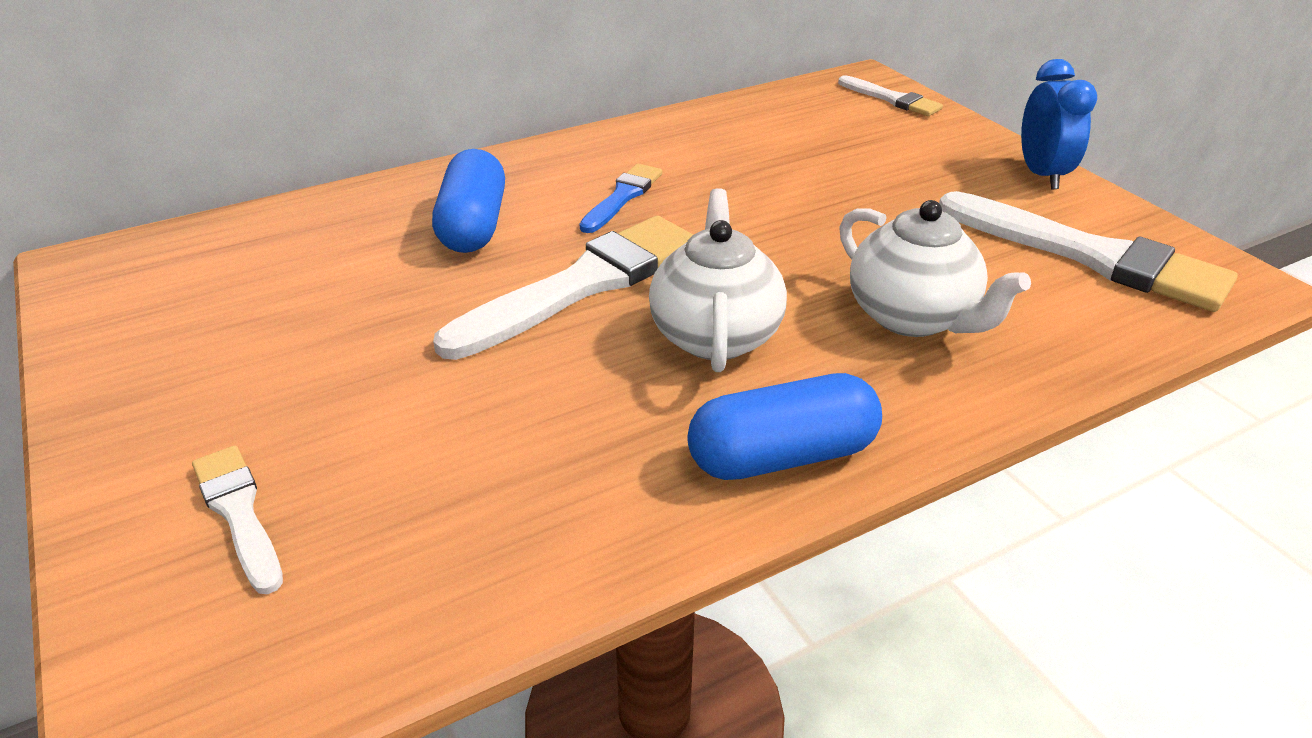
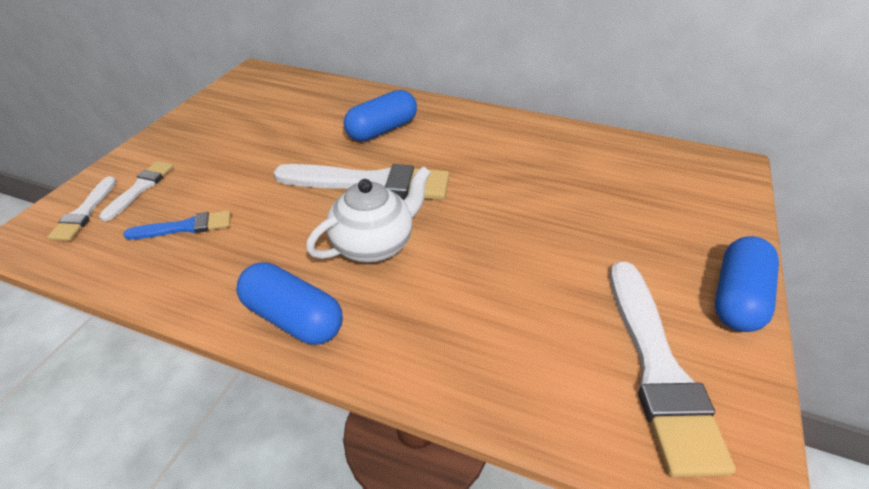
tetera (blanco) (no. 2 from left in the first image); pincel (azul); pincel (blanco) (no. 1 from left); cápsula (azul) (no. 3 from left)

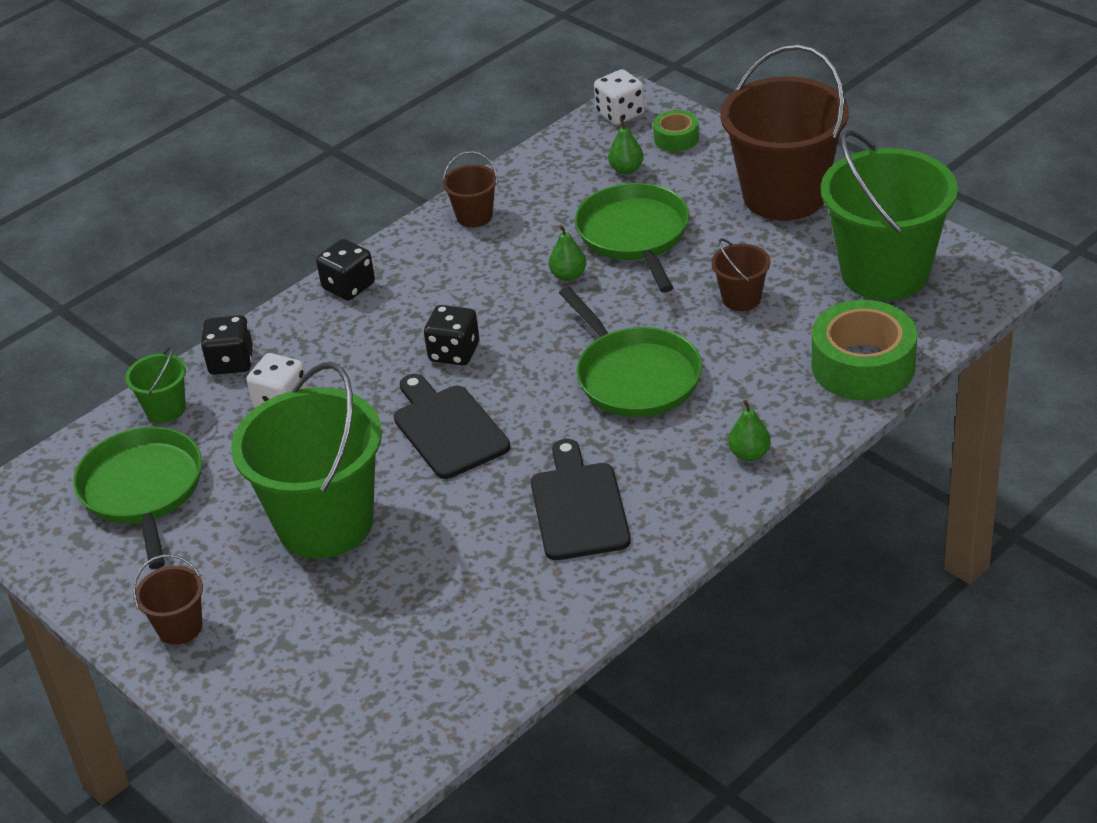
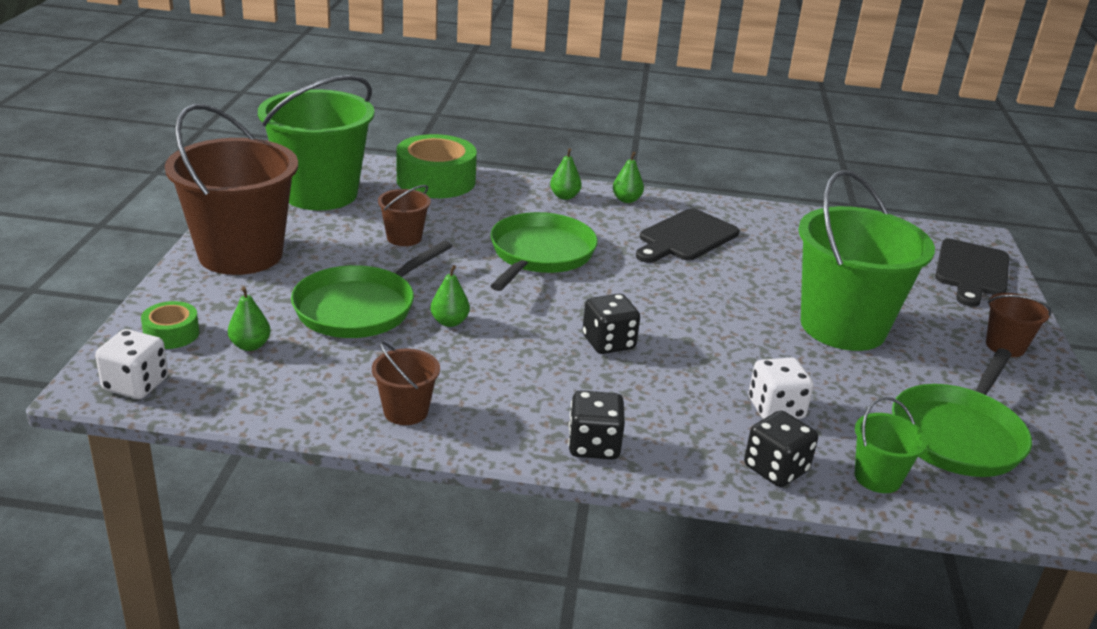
pera (verde) (no. 4 from left); tabla de cortar (negro) (no. 2 from left)

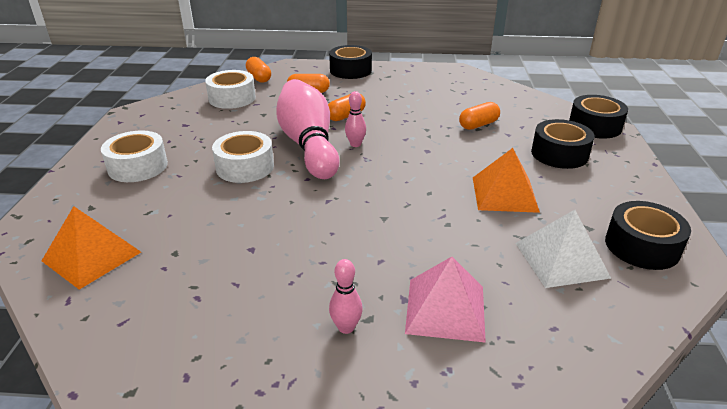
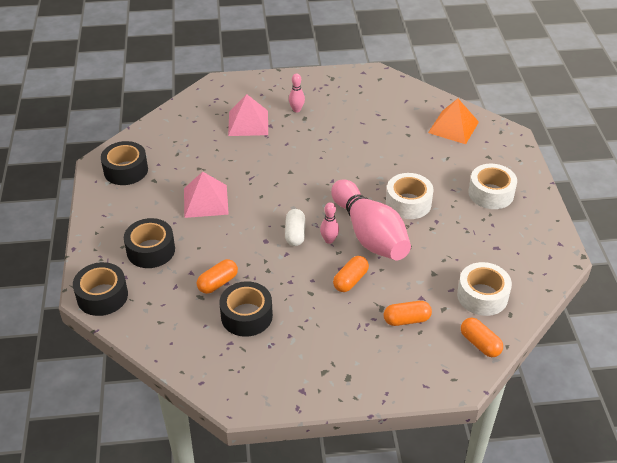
pirámide (blanco); cápsula (blanco); cinta adhesiva (negro) (no. 4 from left); pirámide (rosa) (no. 1 from left)

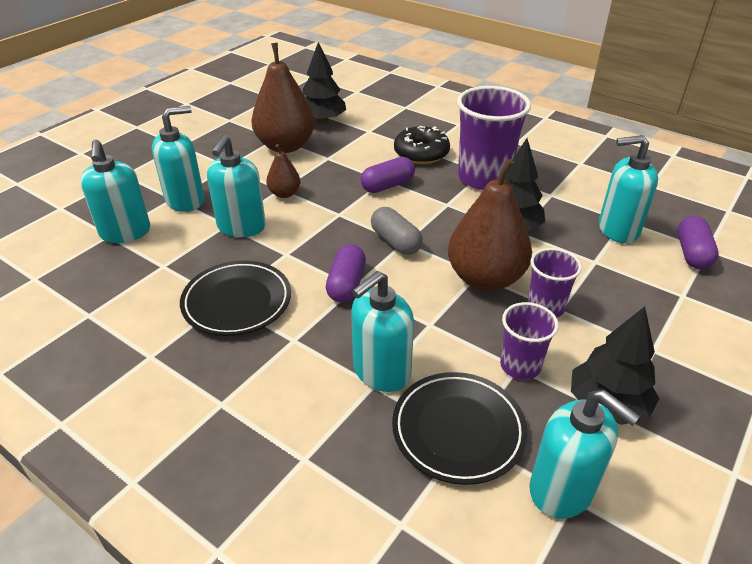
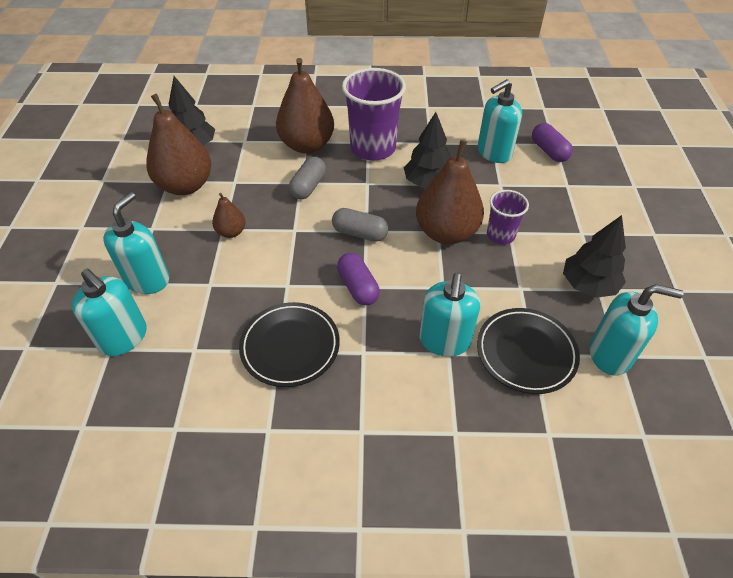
dispensador de jabón (turquesa) (no. 3 from left in the first image); vaso (morado) (no. 2 from left in the first image); pera (marrón) (no. 3 from left); cápsula (gris) (no. 1 from left)

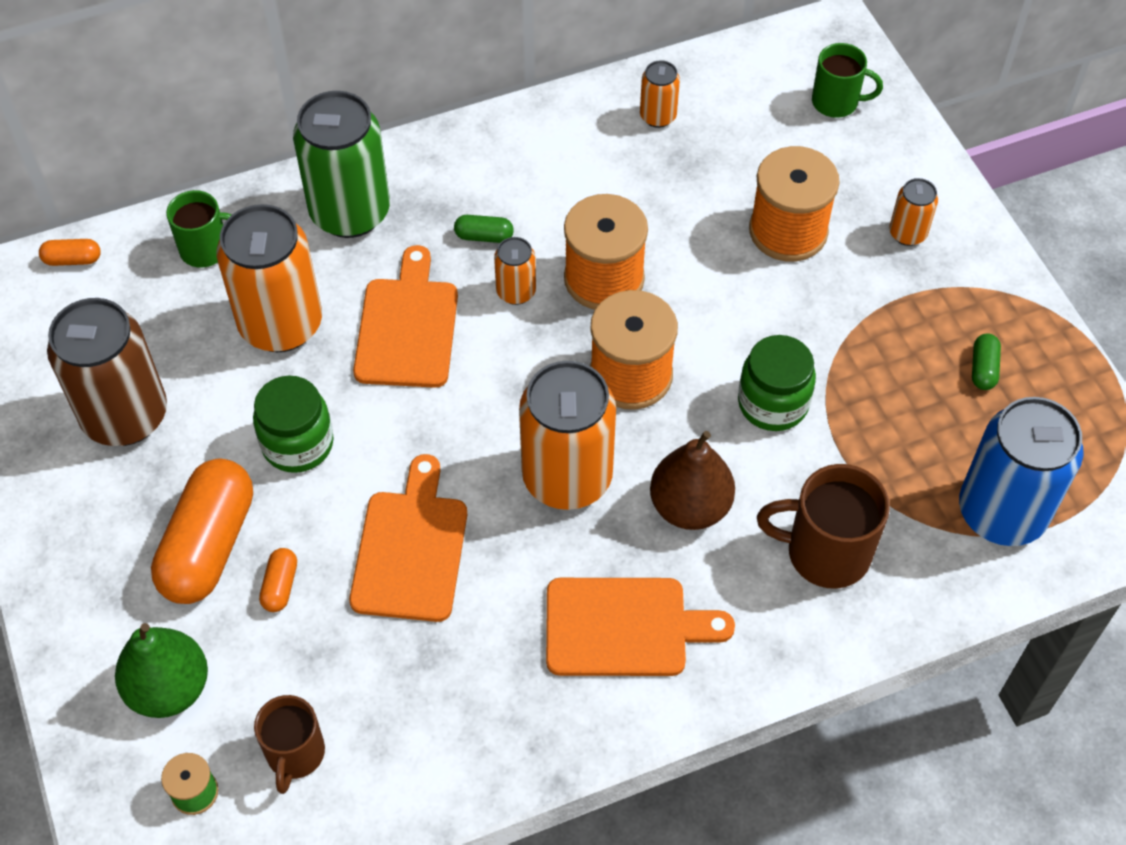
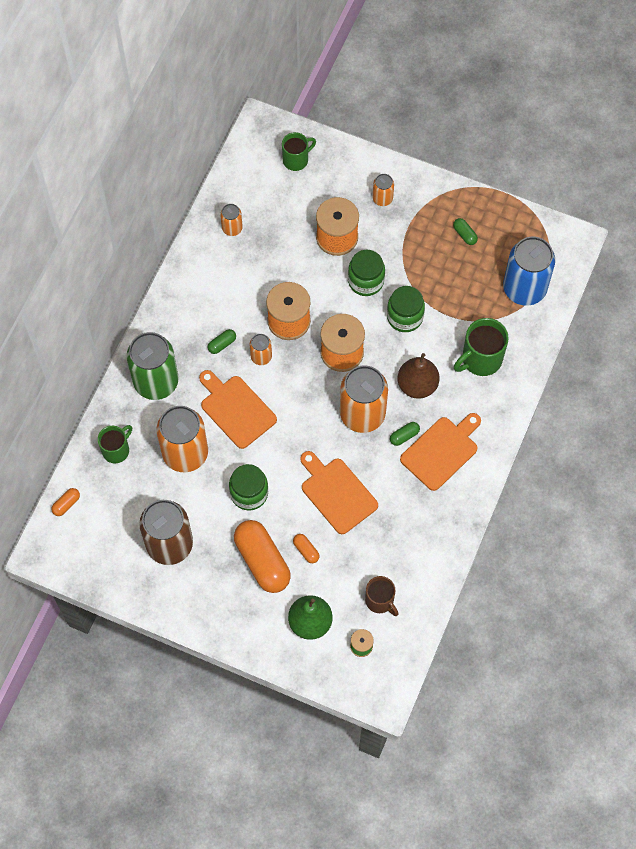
tarro (verde) (no. 2 from left); cápsula (verde) (no. 2 from left); taza (verde) (no. 3 from left)

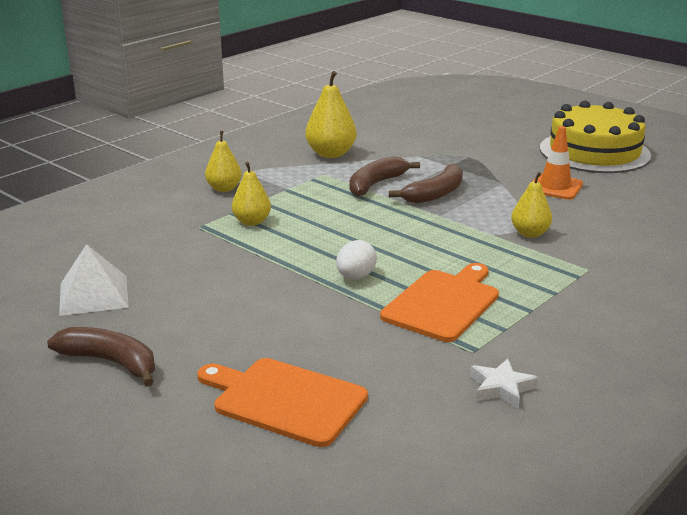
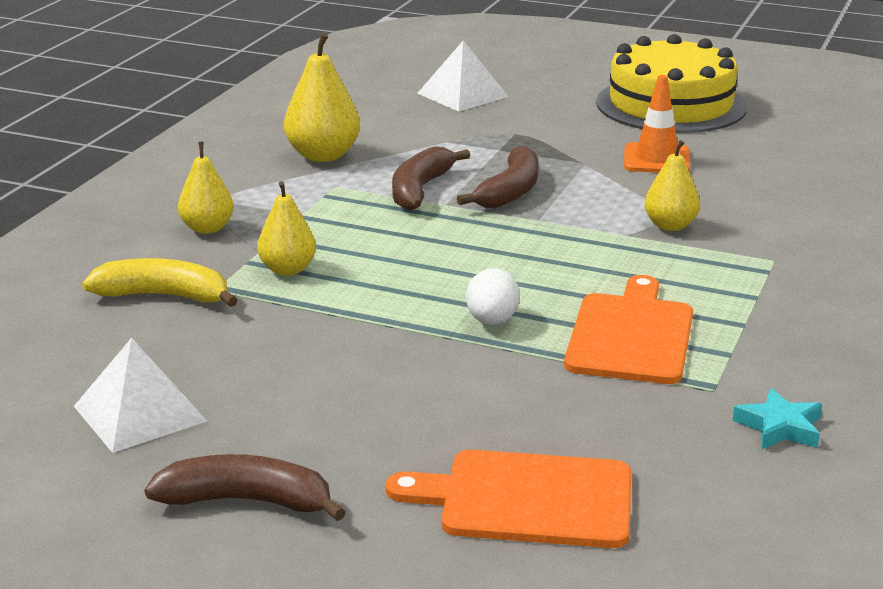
plátano (amarillo); pirámide (blanco) (no. 2 from left); estrella (turquesa)

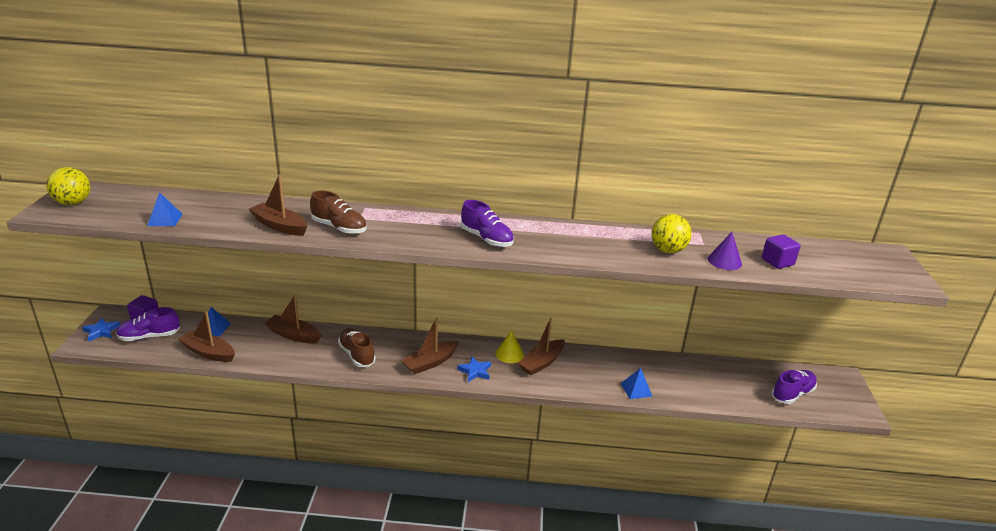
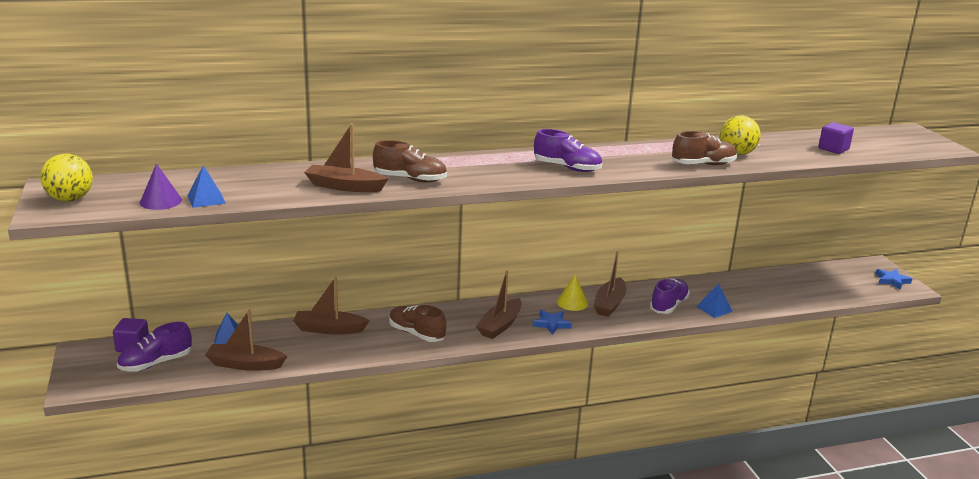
zapato (marrón) (no. 3 from left); estrella (azul) (no. 2 from left); cono (morado); zapato (morado) (no. 3 from left)

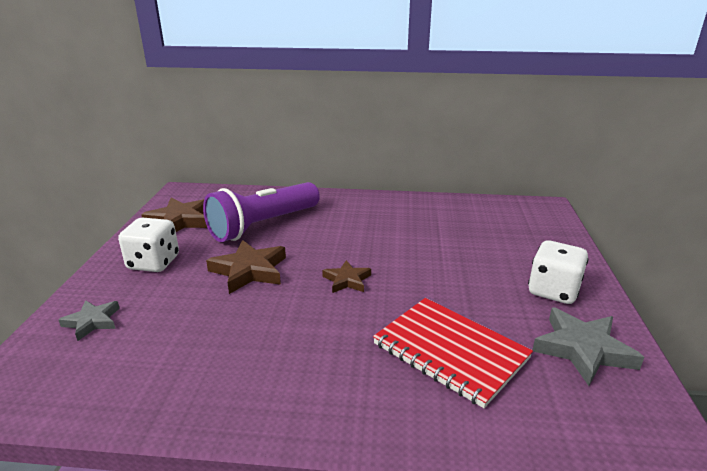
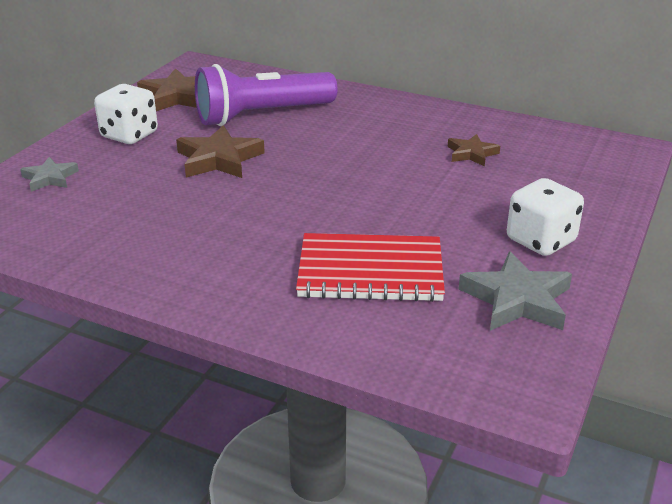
estrella (marrón) (no. 3 from left); cuaderno (rojo)

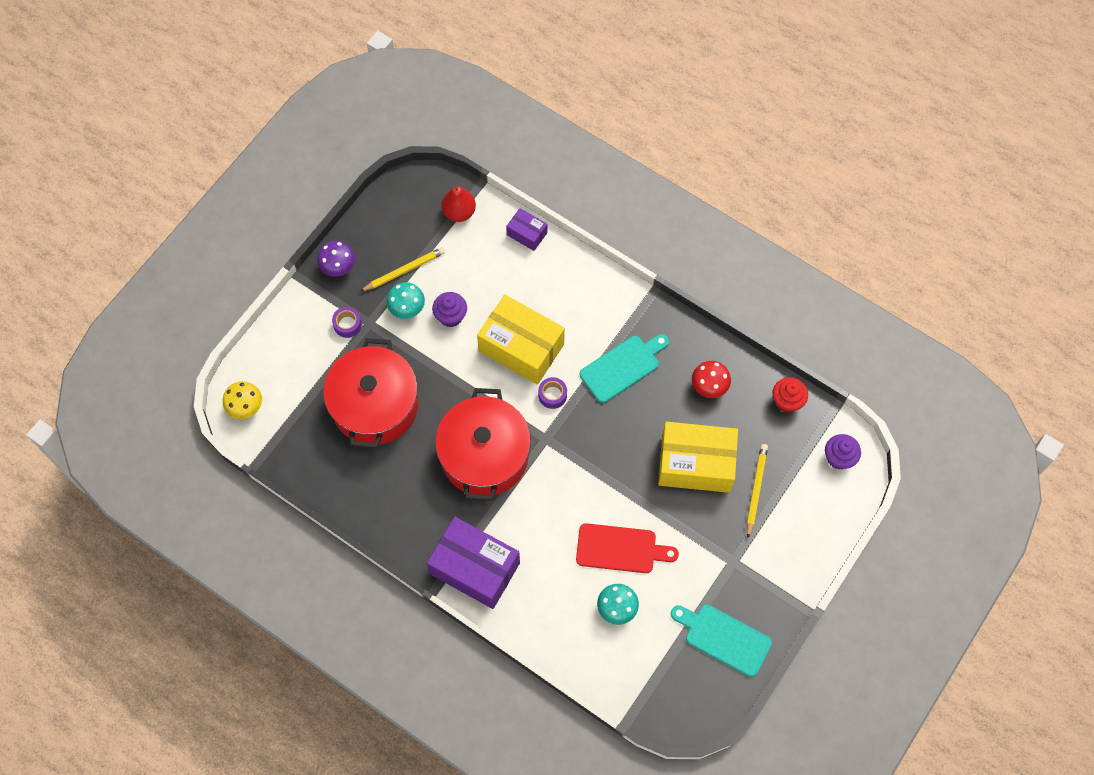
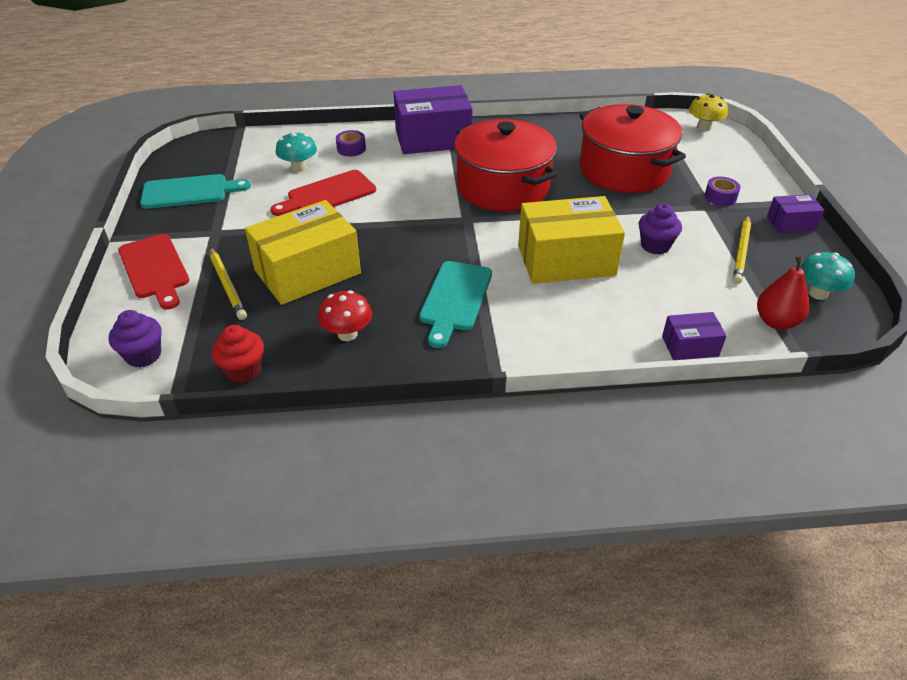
tabla de cortar (rojo) (no. 1 from left); seta (turquesa) (no. 2 from left); cinta adhesiva (morado) (no. 1 from left); caja (morado) (no. 3 from left)

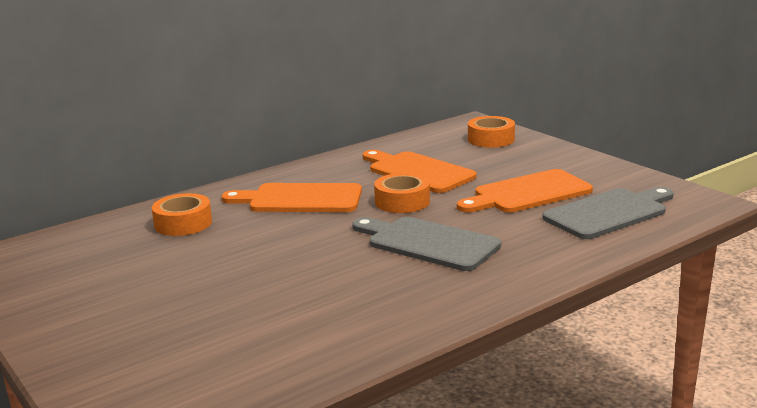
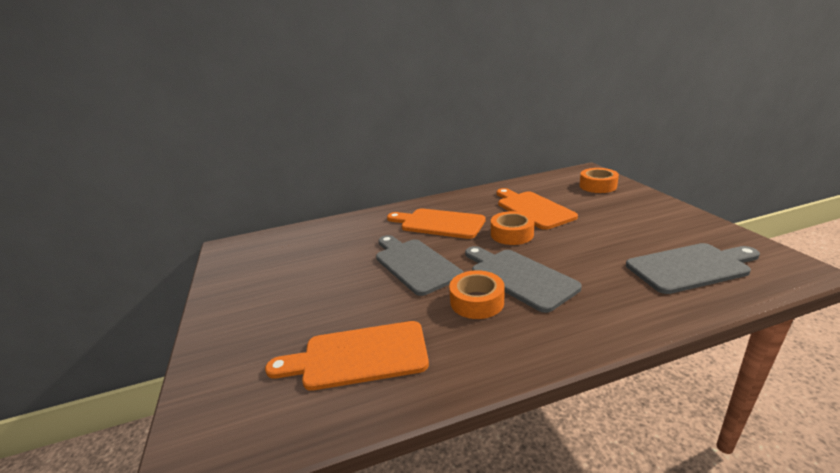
tabla de cortar (gris) (no. 1 from left); cinta adhesiva (naranja) (no. 1 from left); tabla de cortar (naranja) (no. 1 from left)

